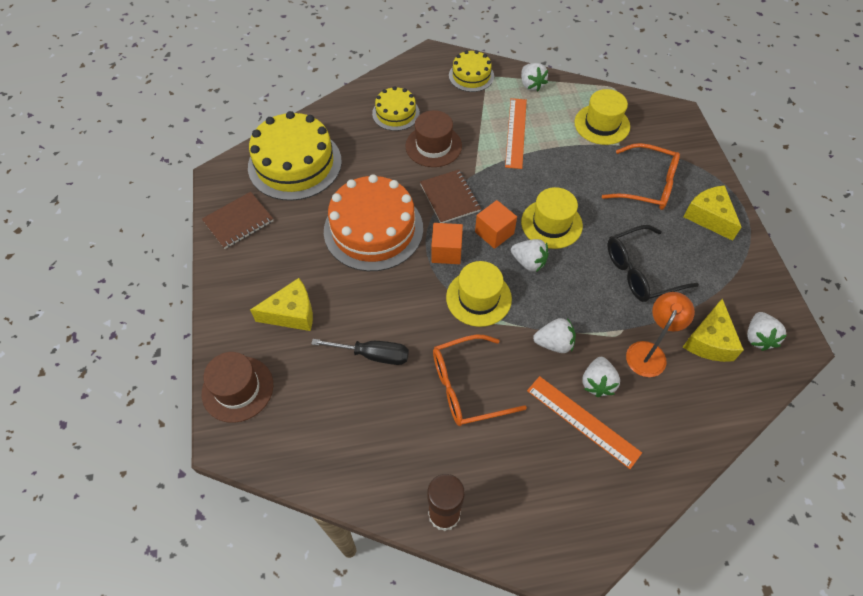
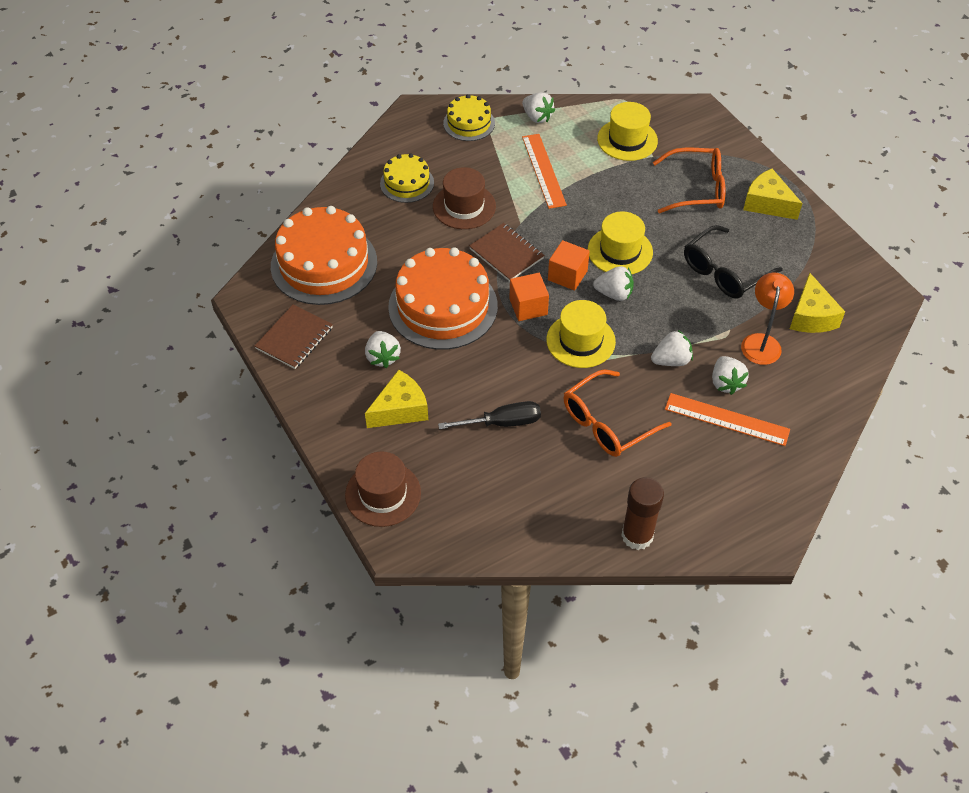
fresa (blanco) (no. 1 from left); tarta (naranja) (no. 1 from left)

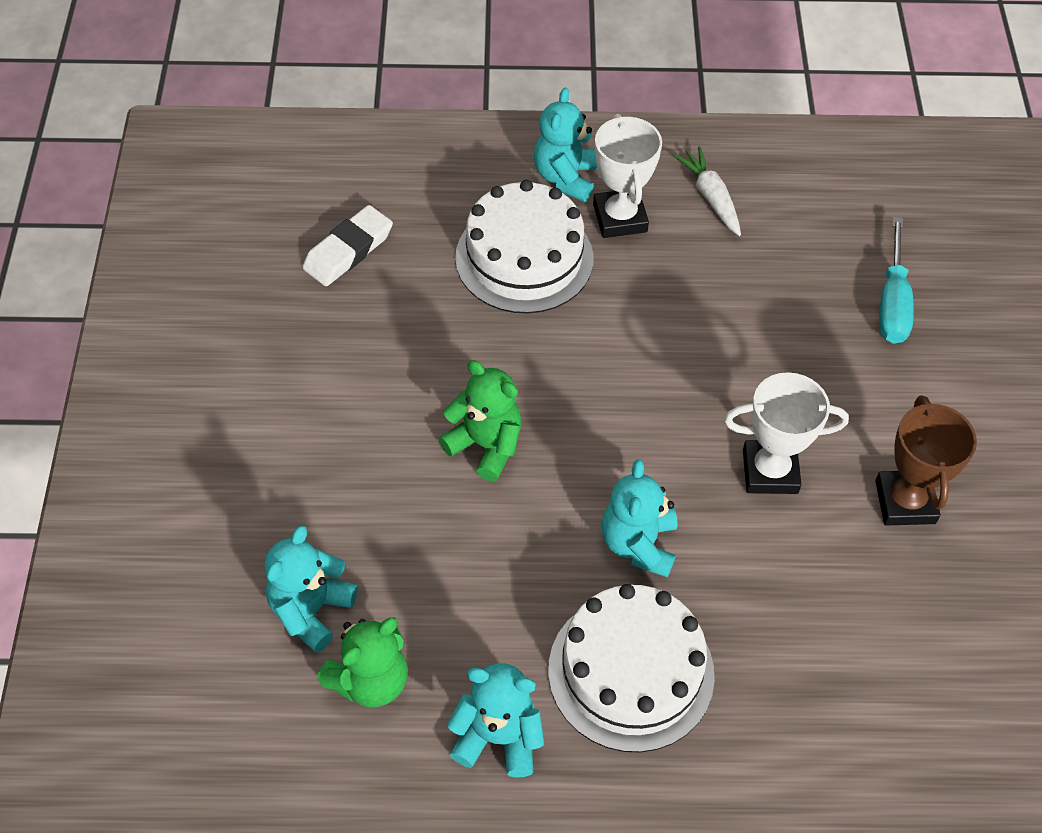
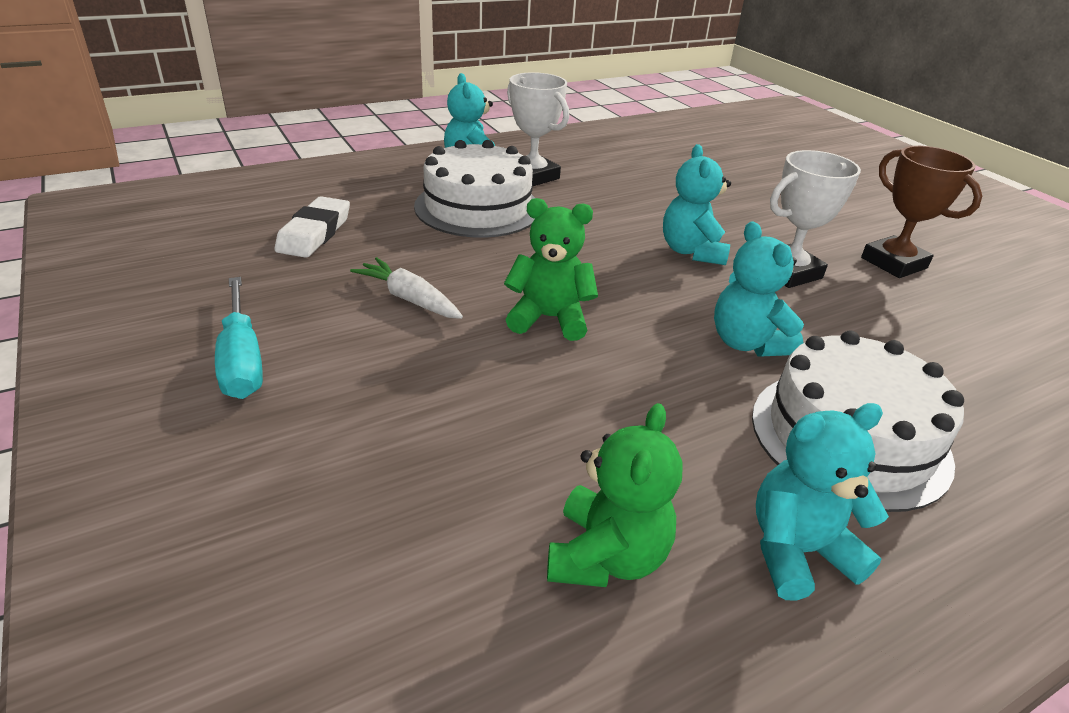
osito (turquesa) (no. 2 from left); zanahoria (blanco); destornillador (turquesa)

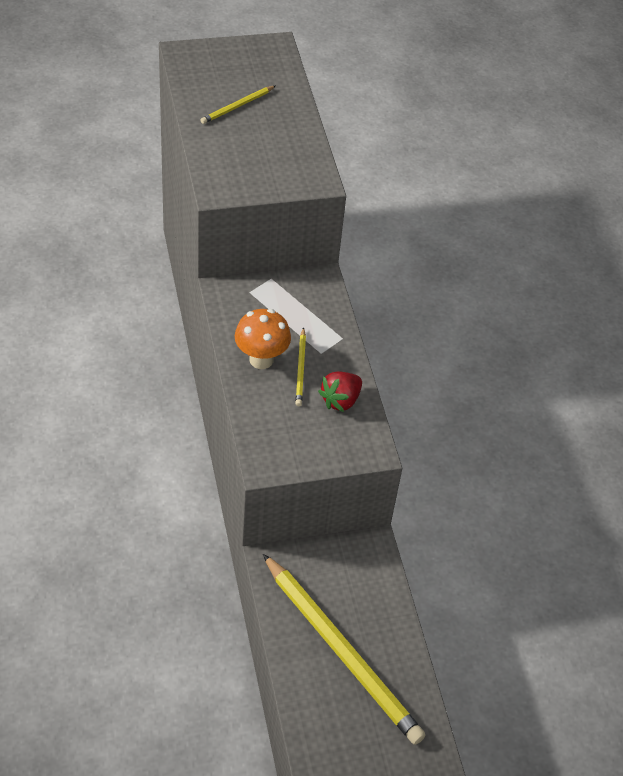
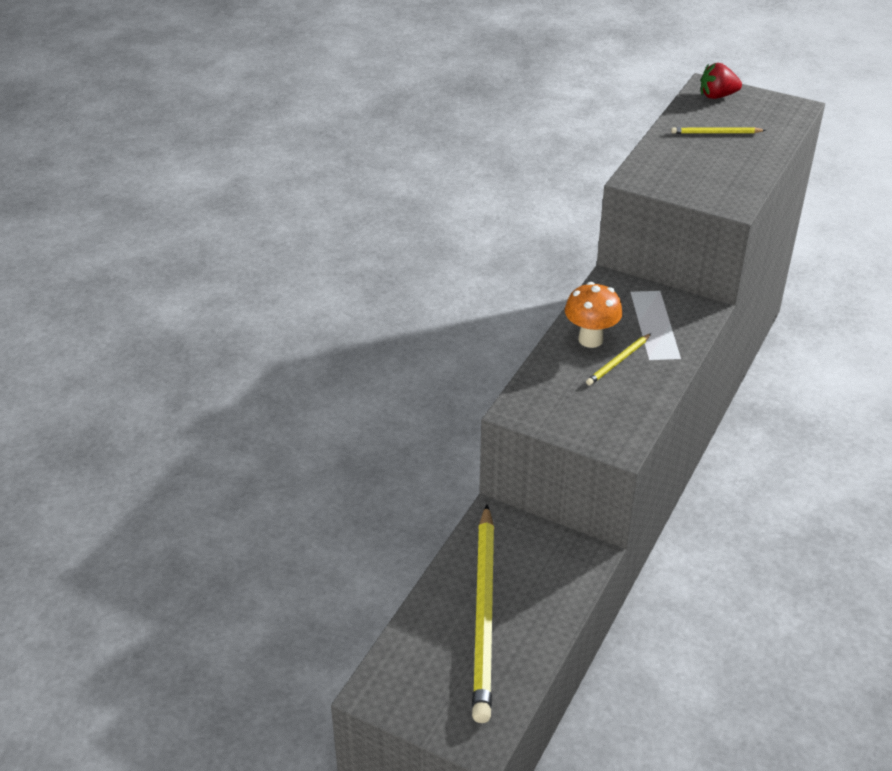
fresa (rojo)

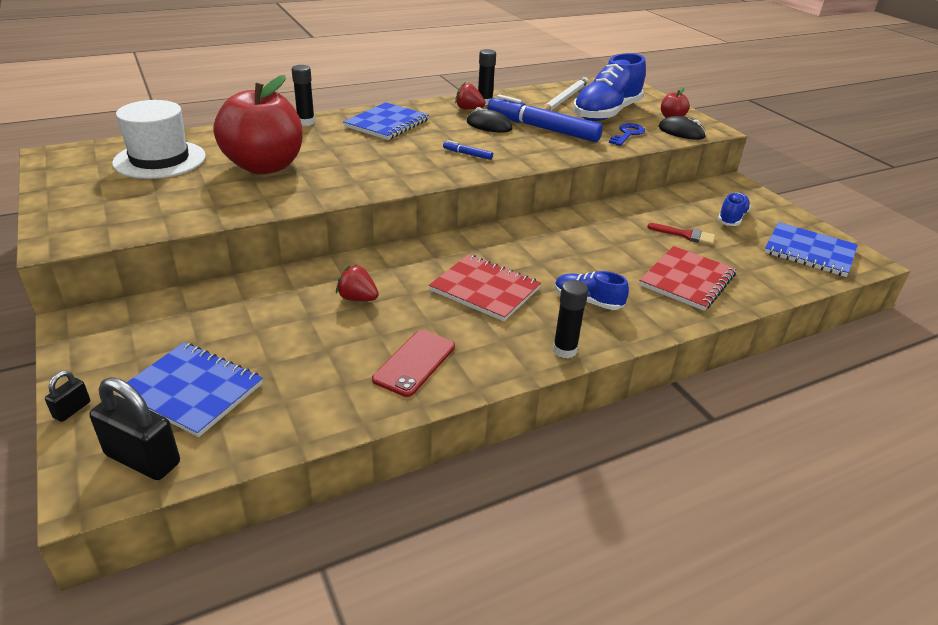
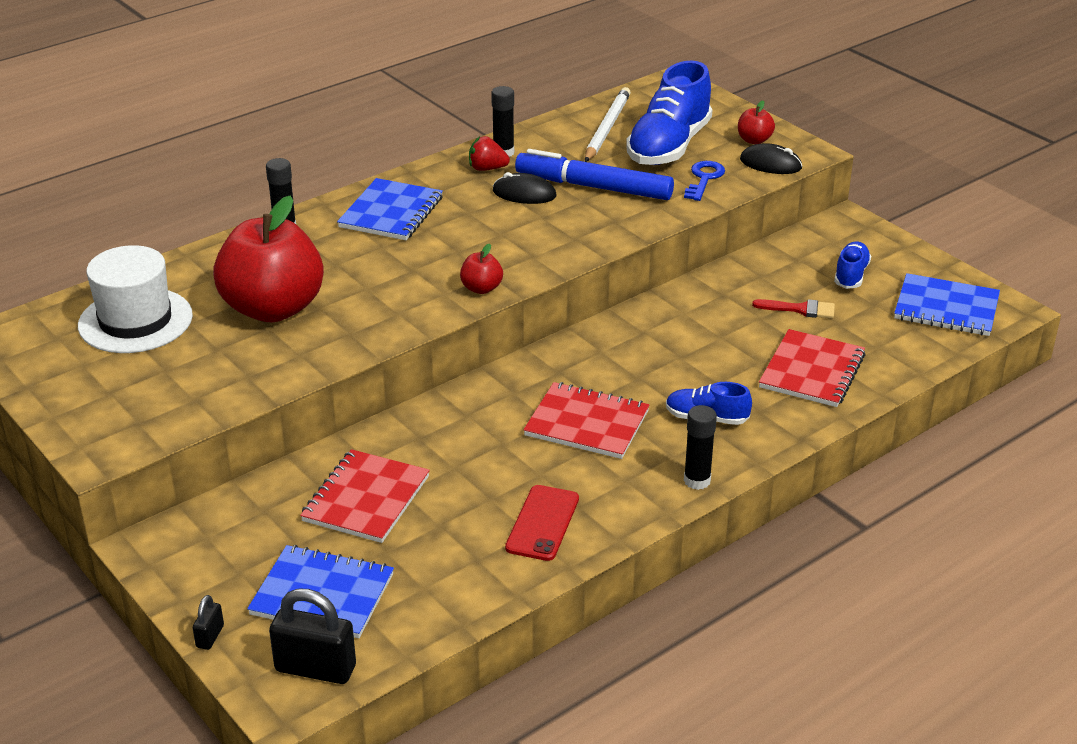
fresa (rojo) (no. 1 from left in the first image); rotulador (azul) (no. 1 from left in the first image); cuaderno (rojo) (no. 1 from left); manzana (rojo) (no. 2 from left)

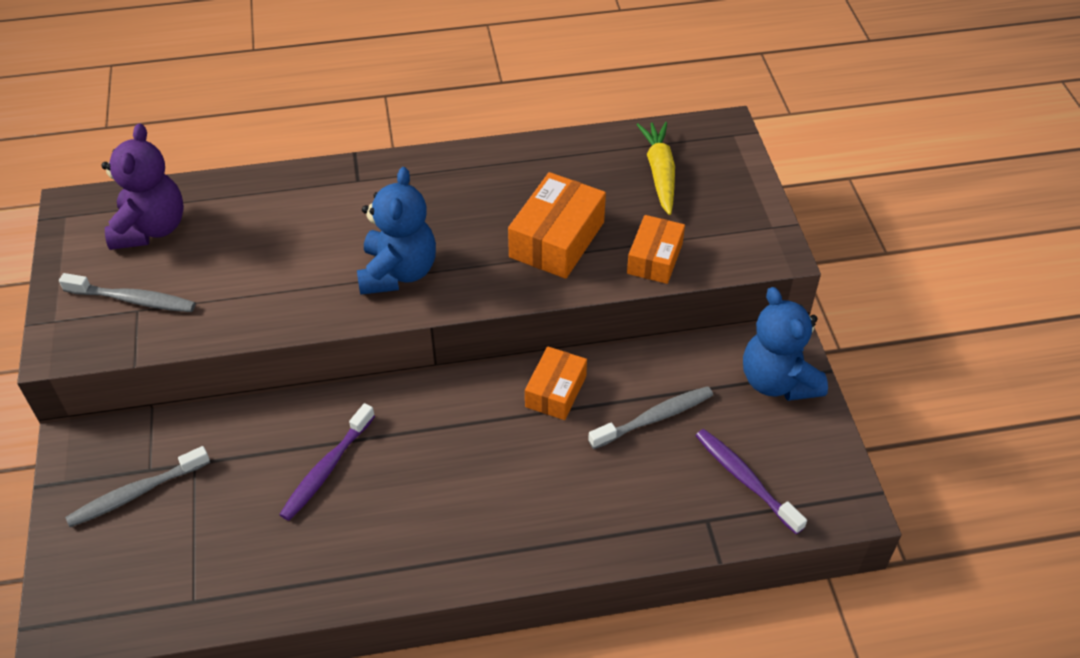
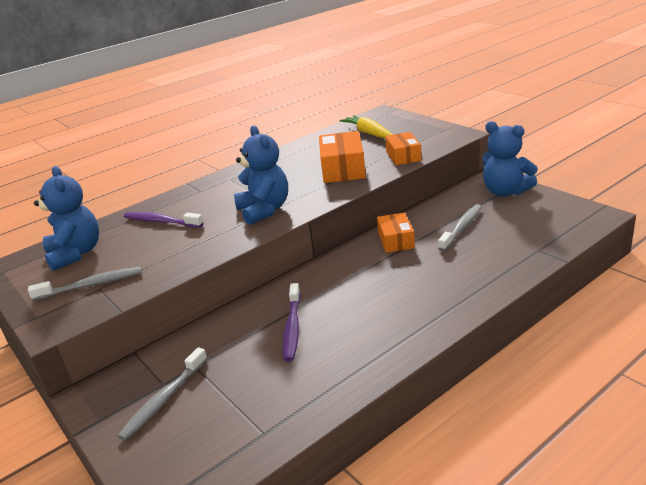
cepillo de dientes (morado) (no. 1 from left); osito (azul) (no. 1 from left)

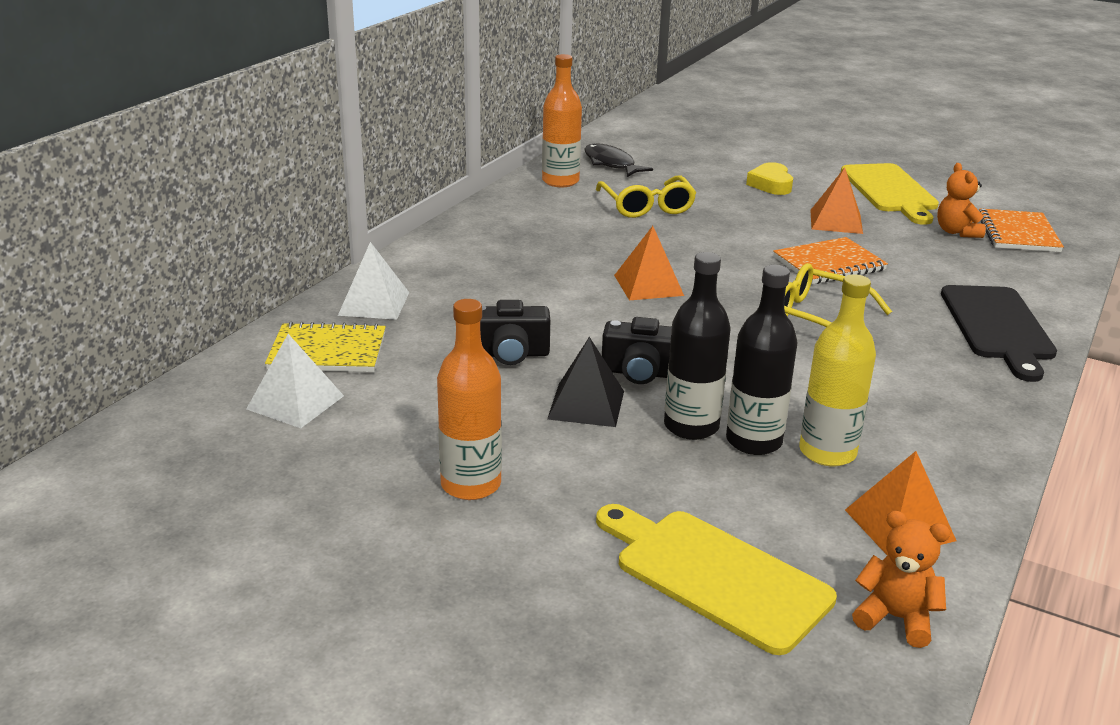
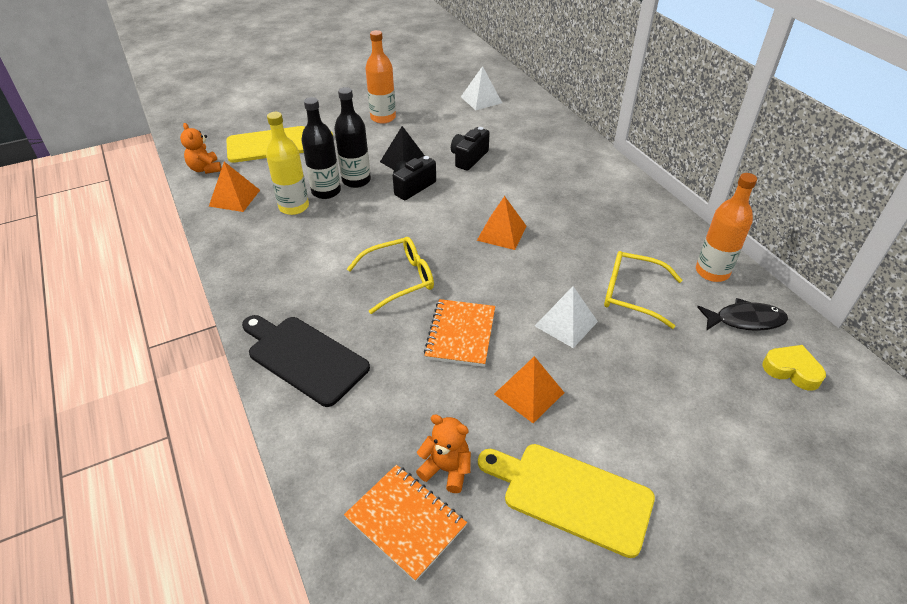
cuaderno (amarillo); pirámide (blanco) (no. 2 from left); corazón (amarillo); osito (naranja) (no. 1 from left)

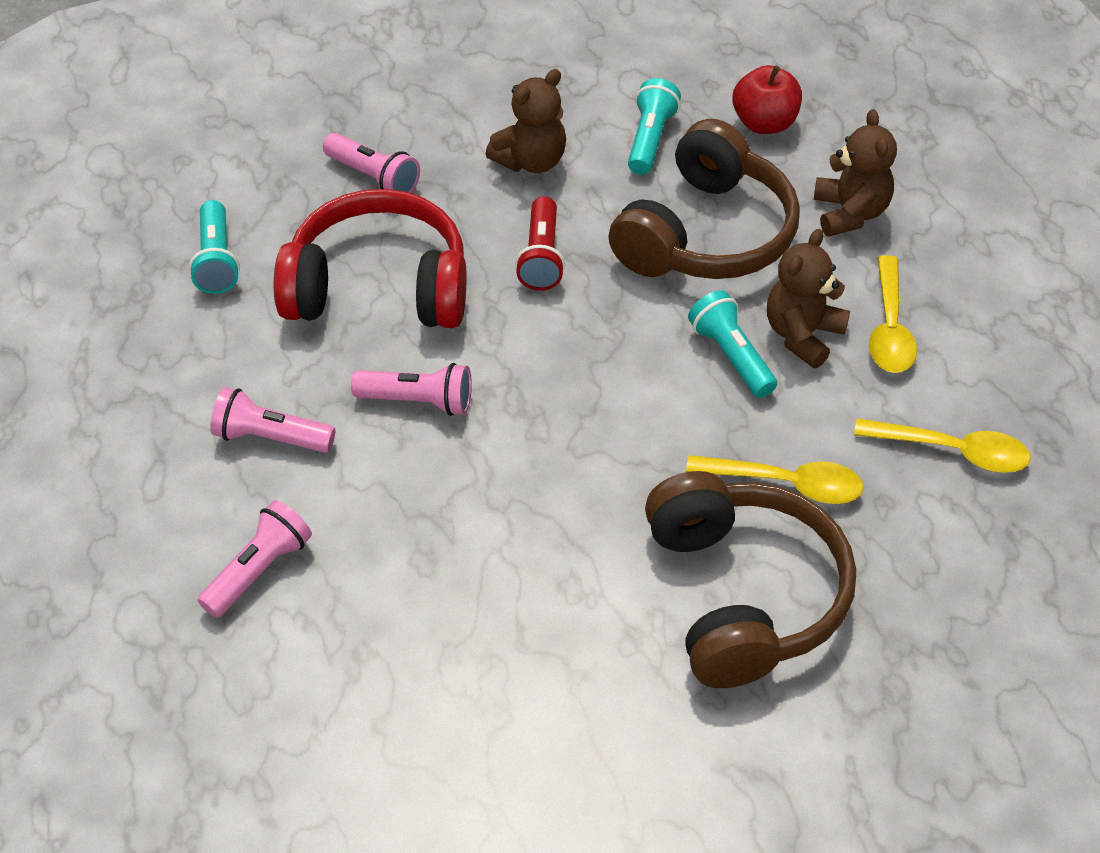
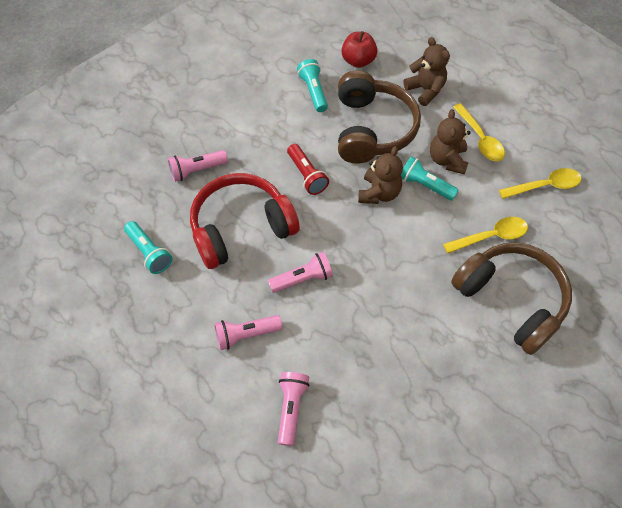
osito (marrón) (no. 1 from left); lámpara de mano (rosa) (no. 1 from left)

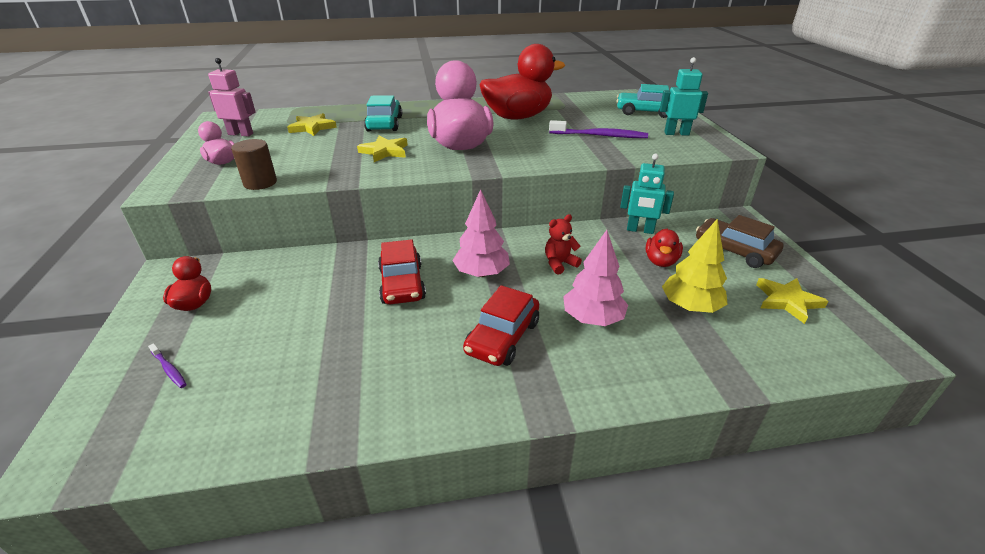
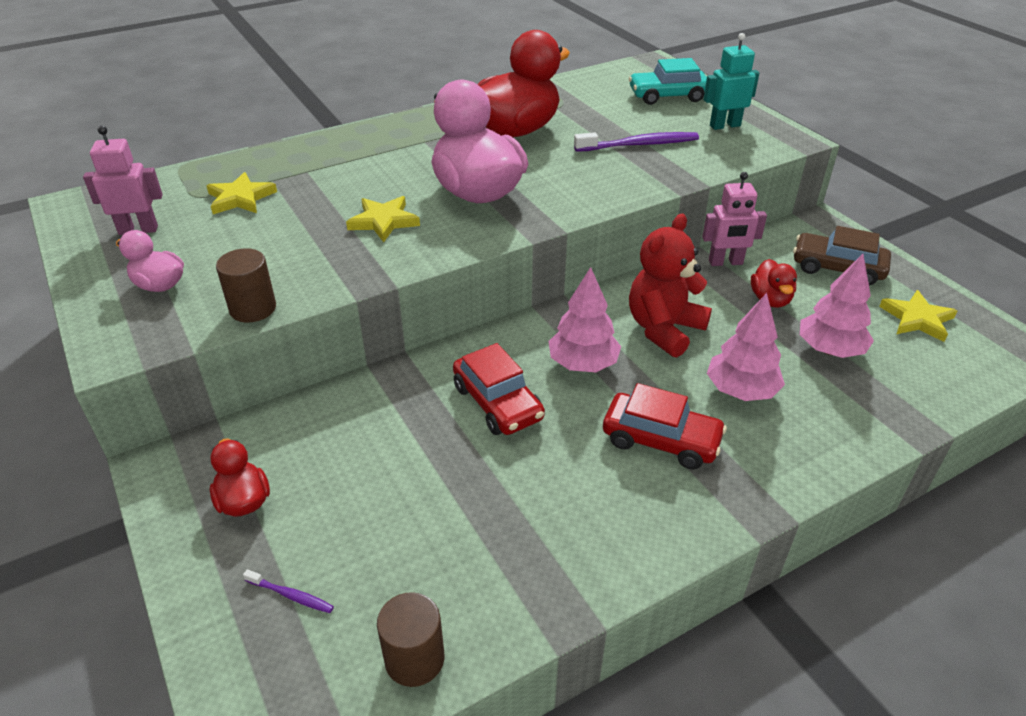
coche (turquesa) (no. 1 from left in the first image); cilindro (marrón) (no. 2 from left); robot (rosa) (no. 2 from left); árbol (rosa) (no. 3 from left); coche (rojo) (no. 2 from left); osito (rojo)

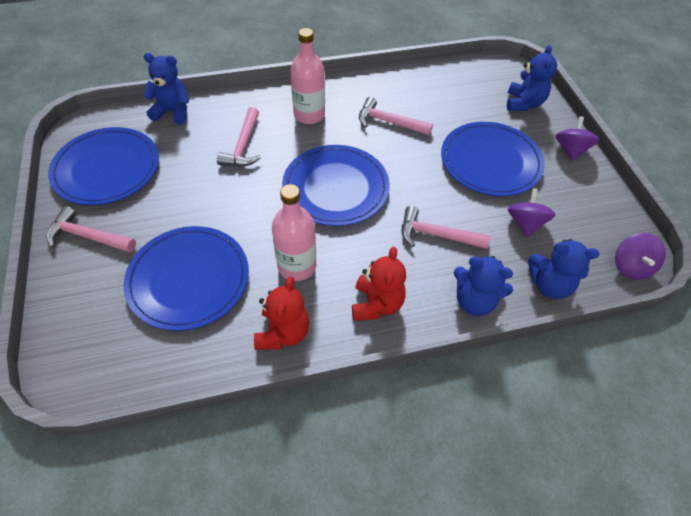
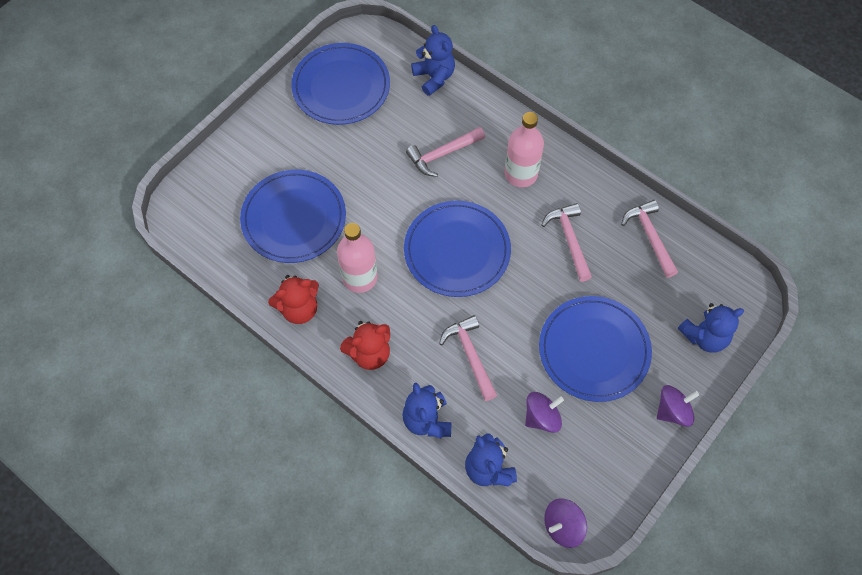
martillo (rosa) (no. 4 from left)

